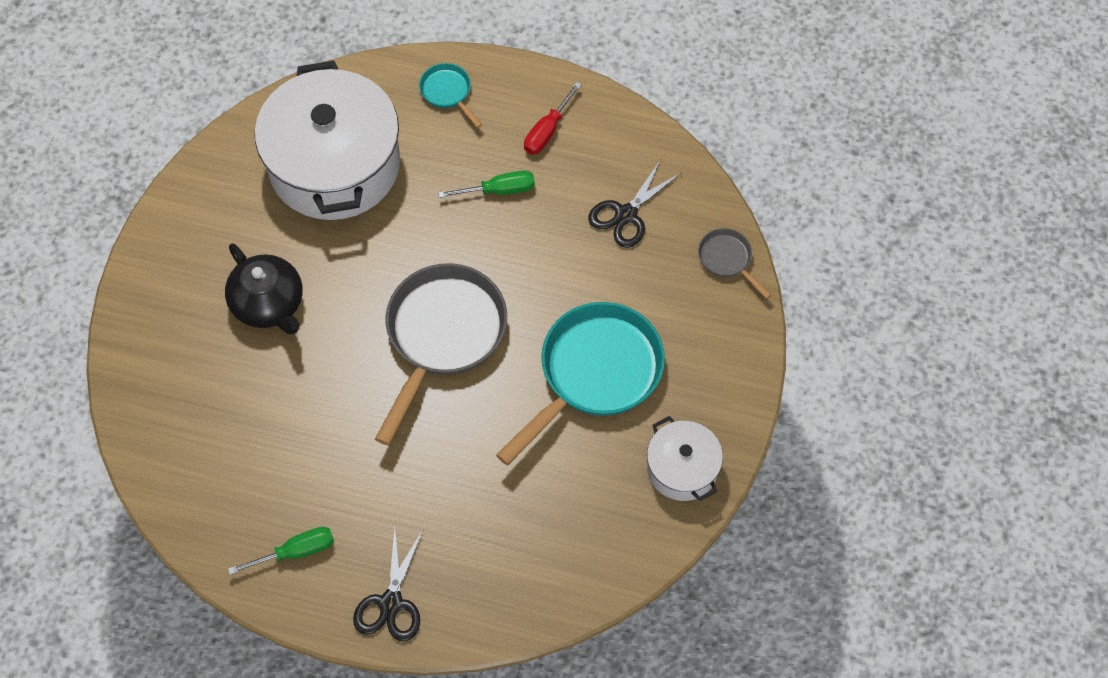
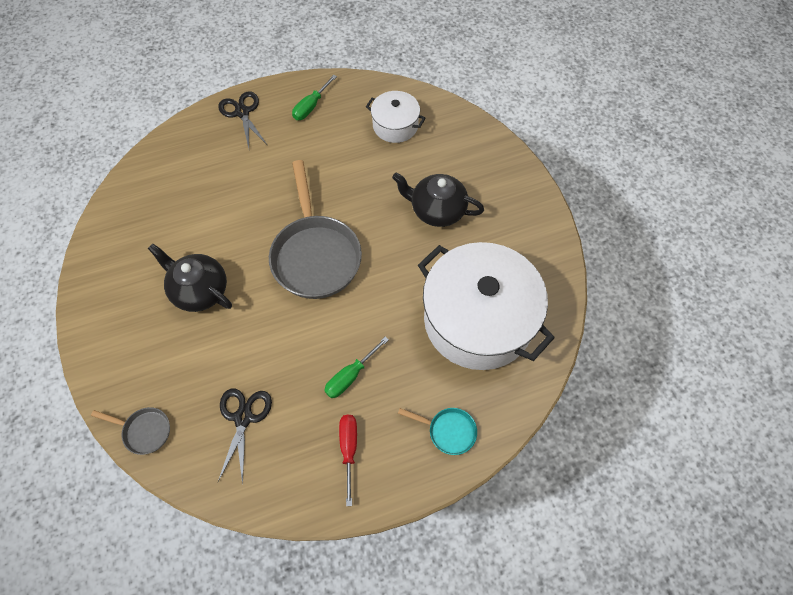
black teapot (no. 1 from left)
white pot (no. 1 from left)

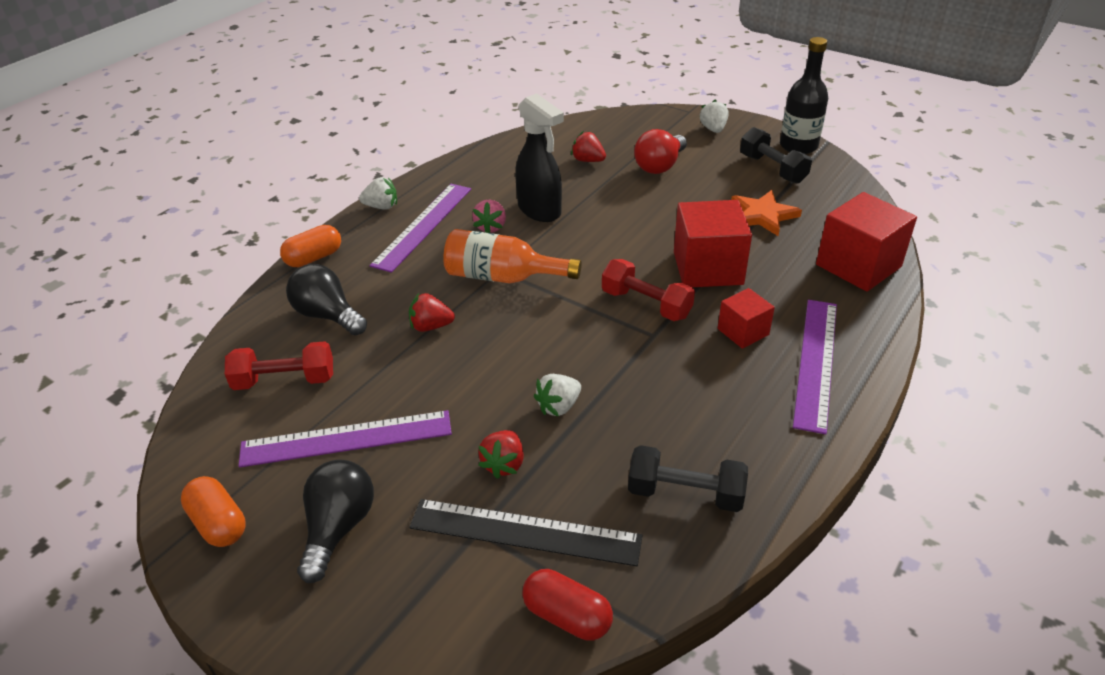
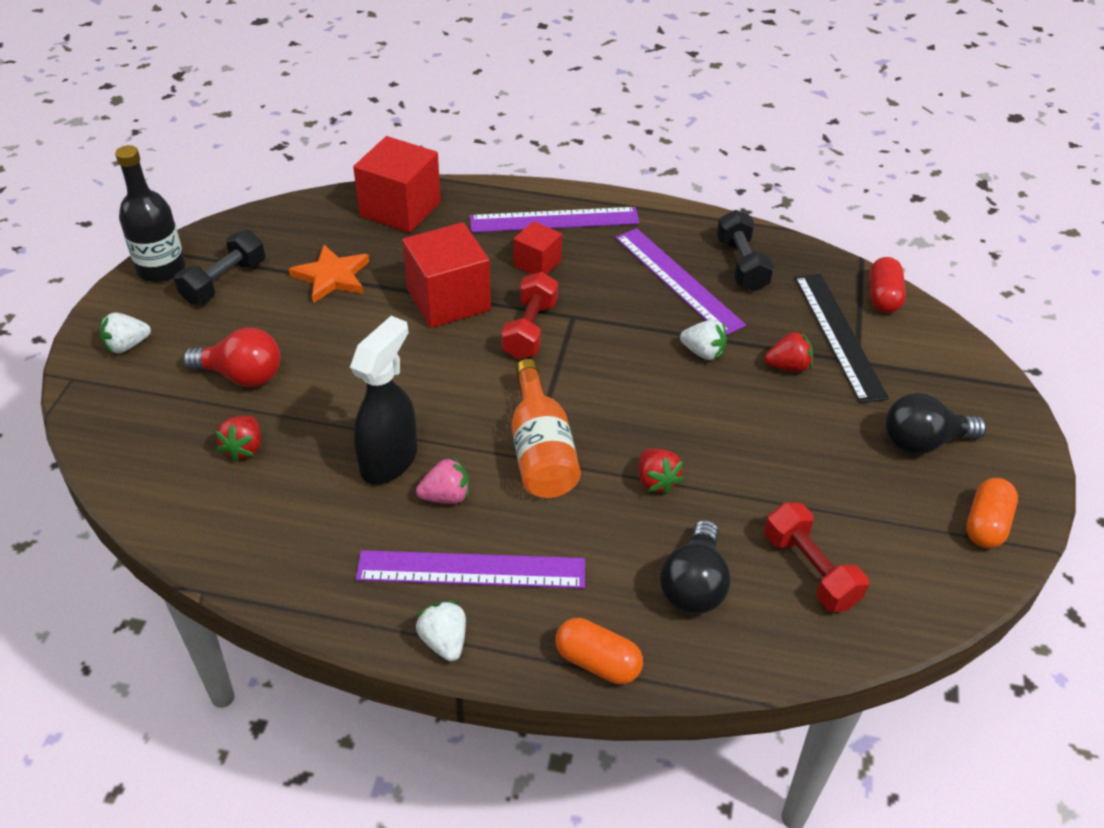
purple ruler (no. 3 from left)

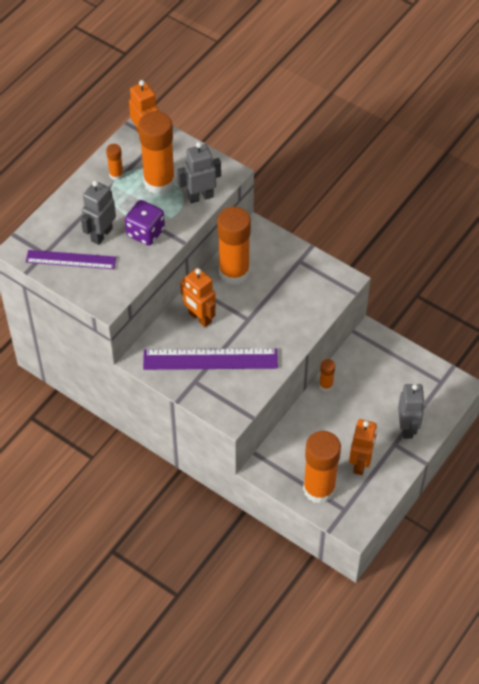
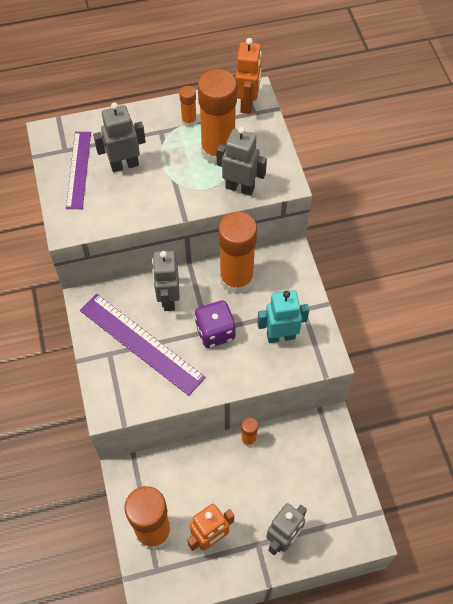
purple ruler (no. 1 from left)
purple dice
grey robot (no. 2 from left)
turquoise robot

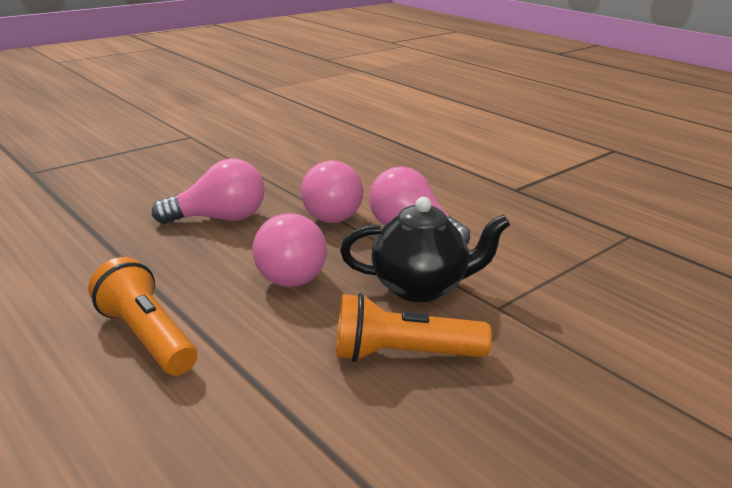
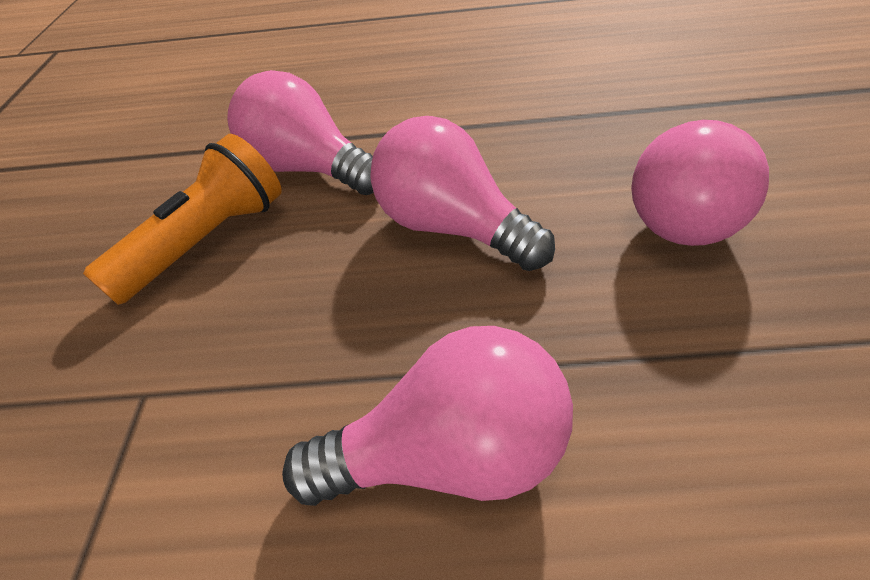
orange flashlight (no. 1 from left in the first image)
pink light bulb (no. 1 from left)
black teapot

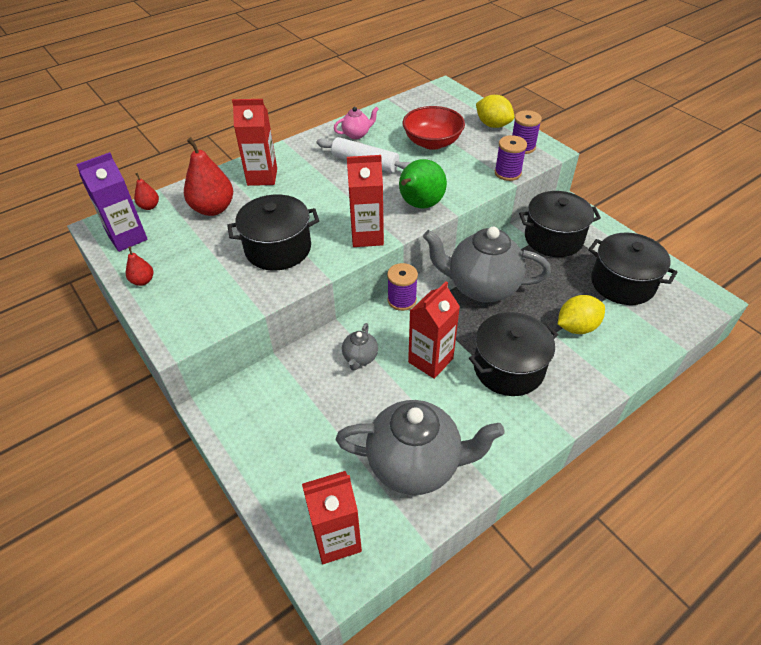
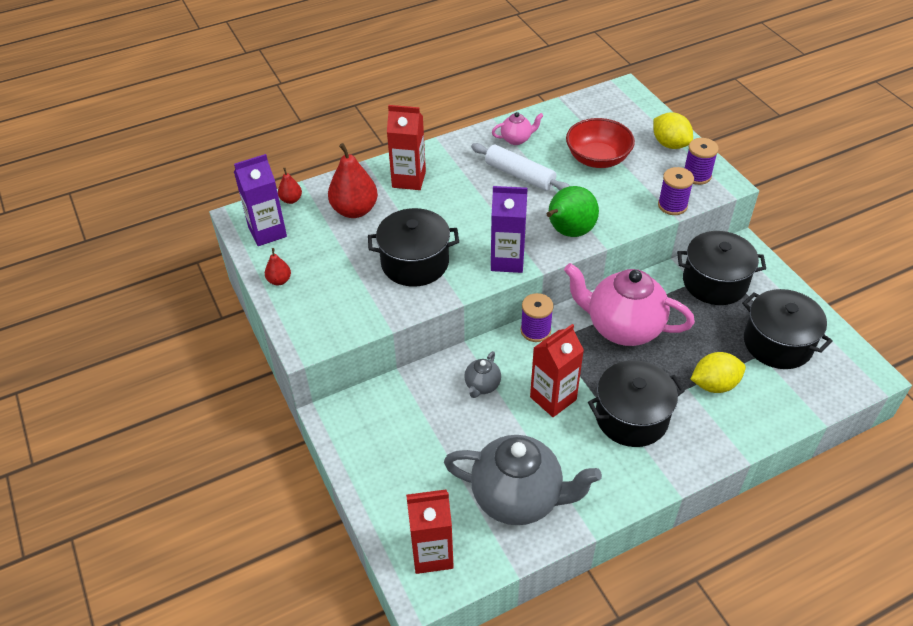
purple carton (no. 2 from left)
pink teapot (no. 2 from left)

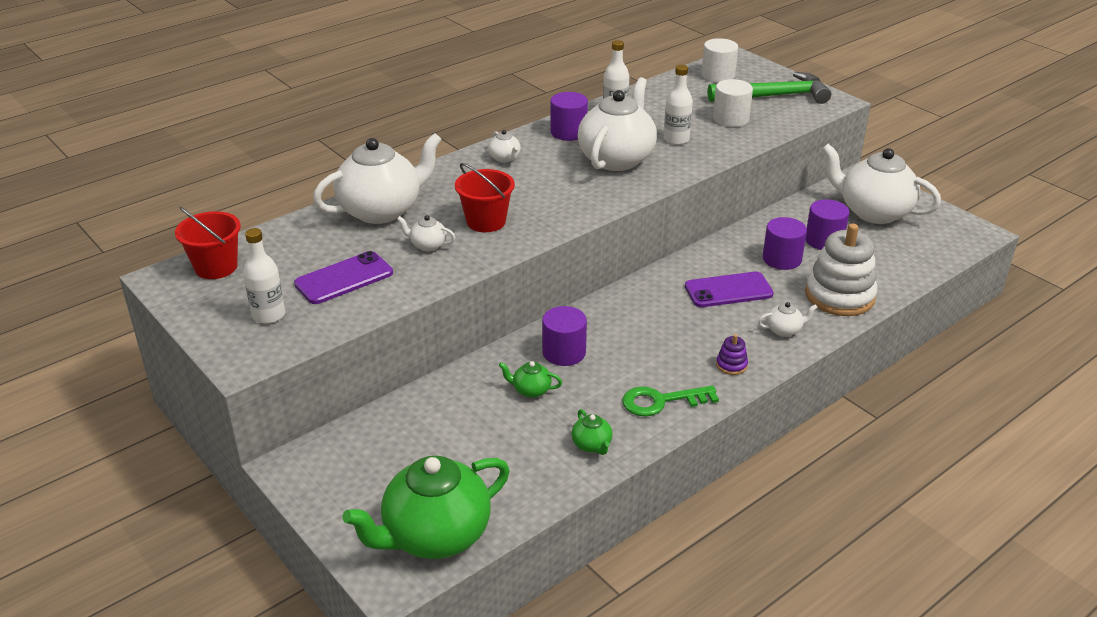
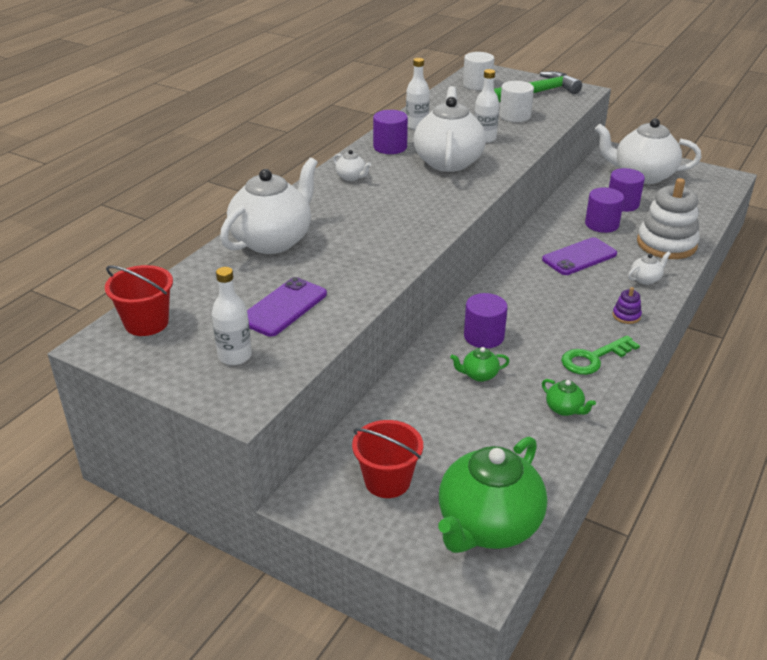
white teapot (no. 2 from left in the first image)
red bucket (no. 2 from left)

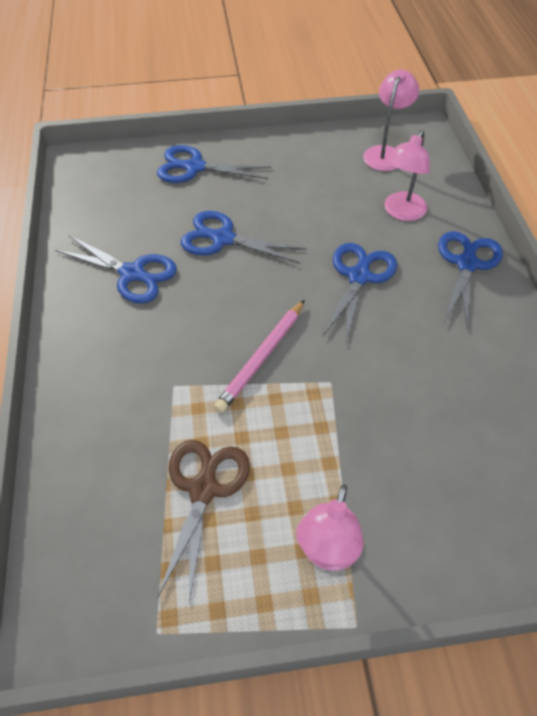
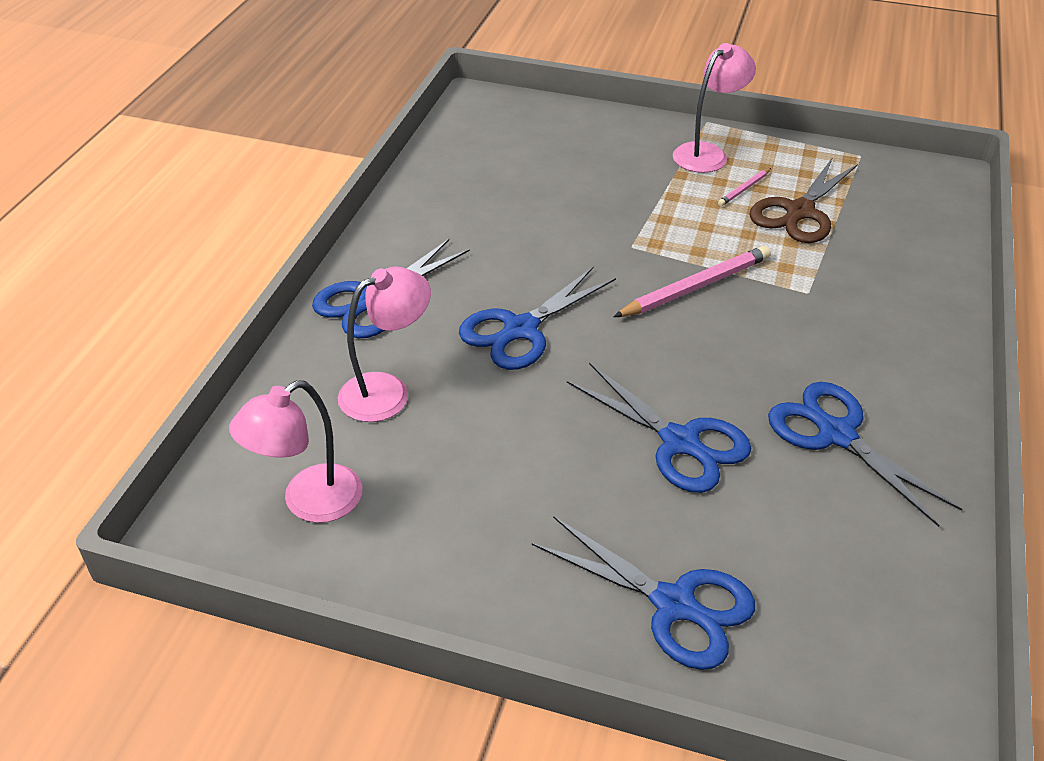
pink pencil (no. 2 from left)

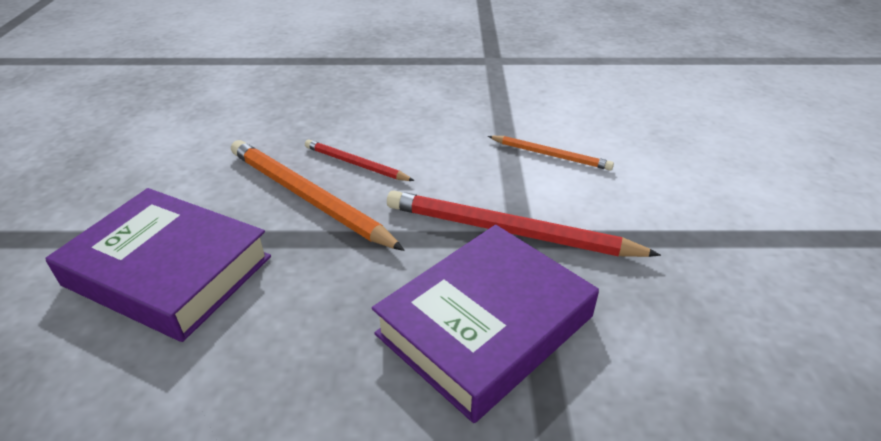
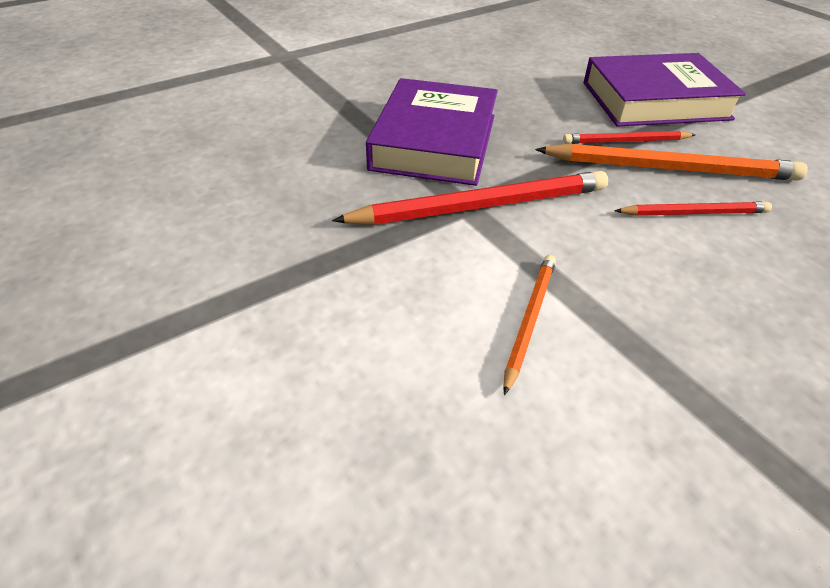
orange pencil (no. 1 from left)
red pencil (no. 2 from left)

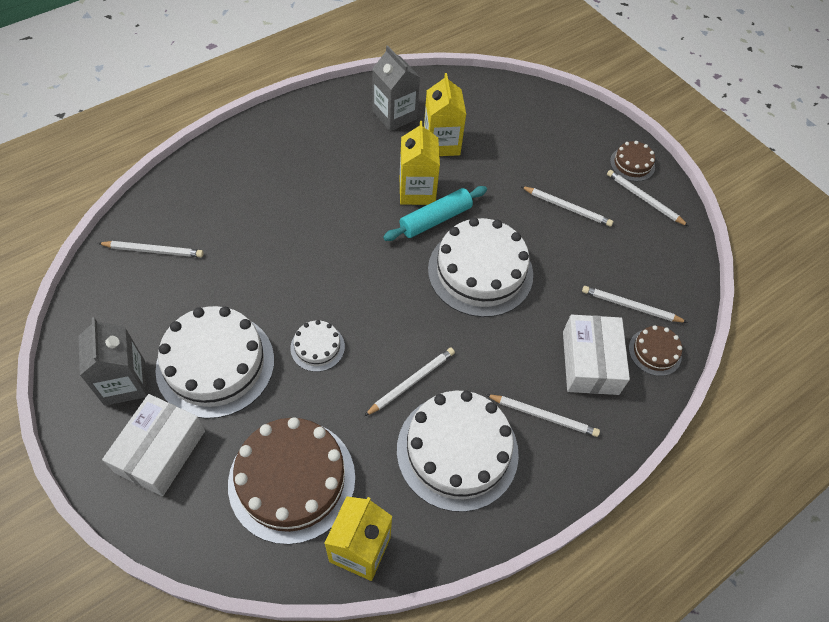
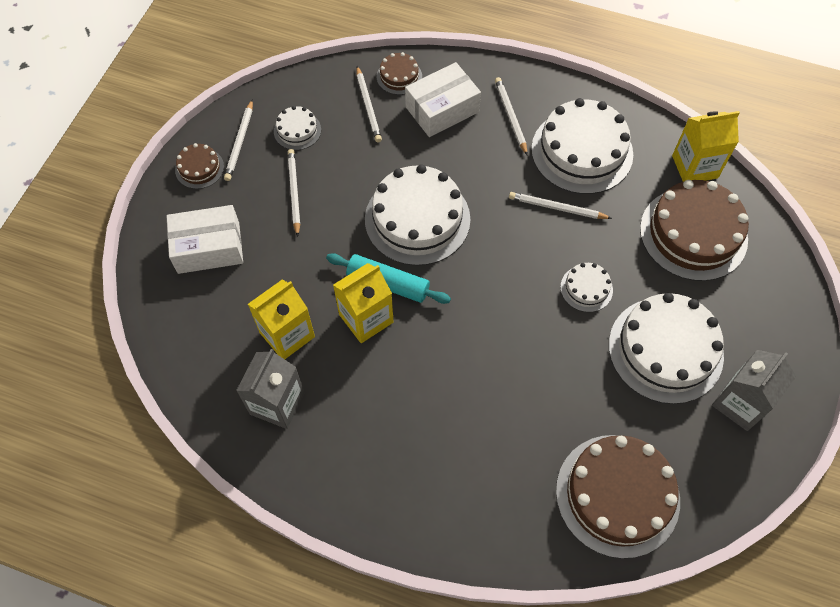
brown cake (no. 3 from left)
white box (no. 1 from left)
white cake (no. 1 from left)

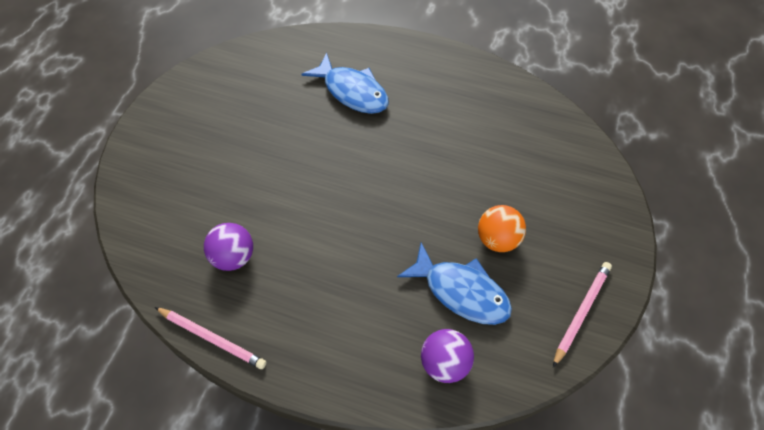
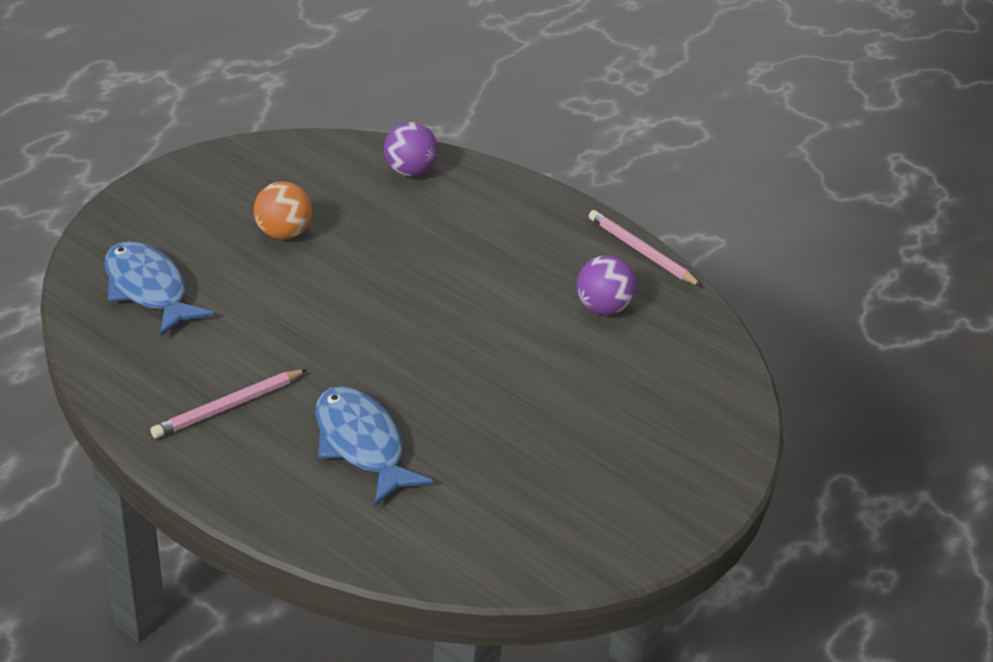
blue fish (no. 1 from left)
pink pencil (no. 1 from left)

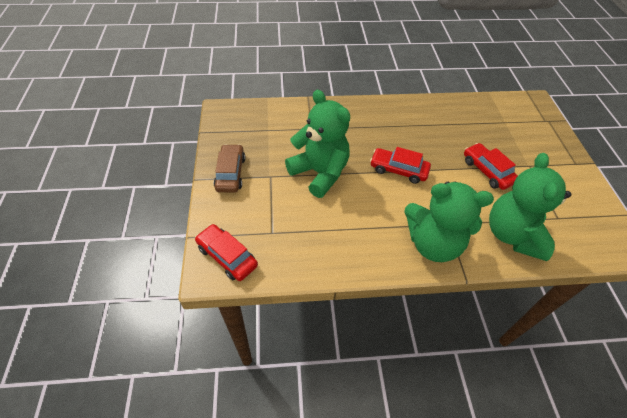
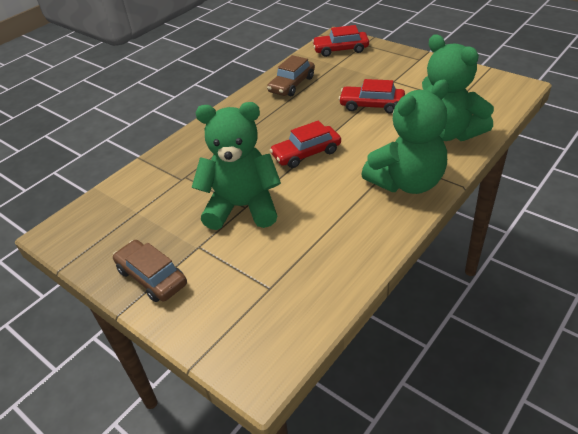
red car (no. 2 from left)
brown car (no. 2 from left)

